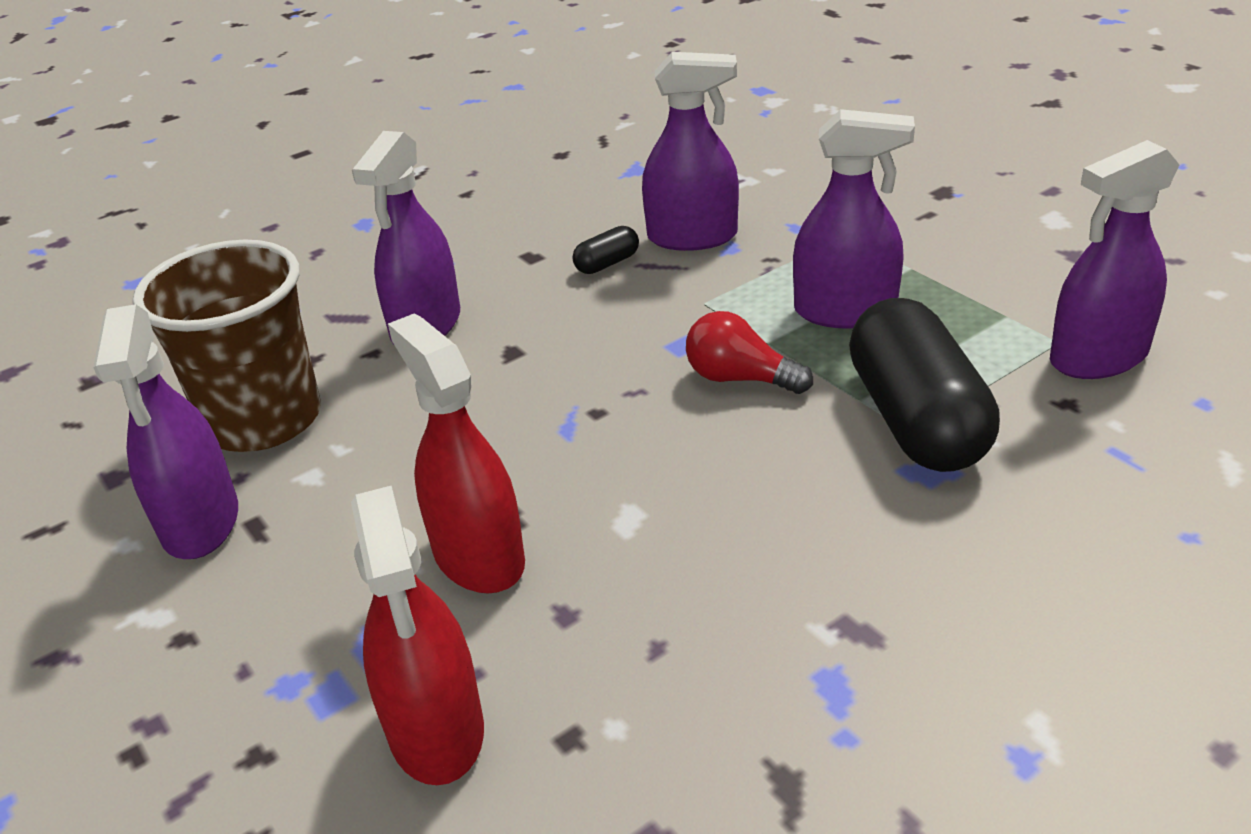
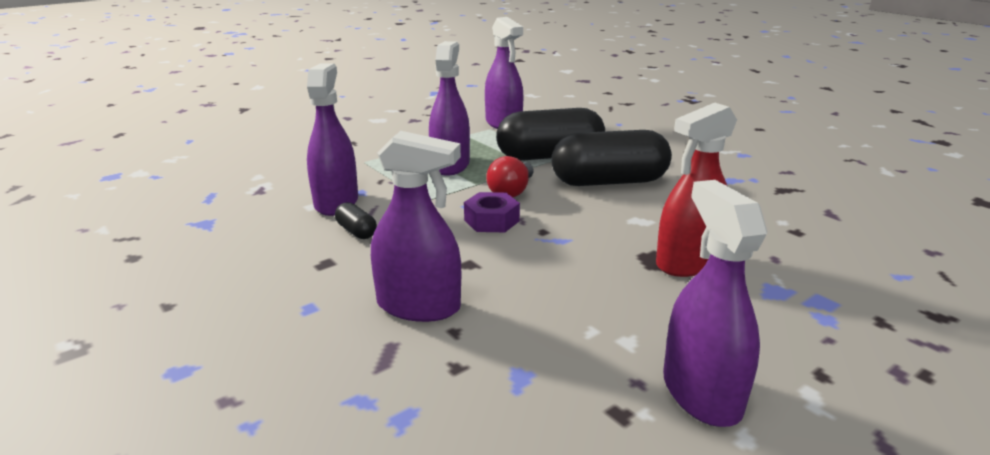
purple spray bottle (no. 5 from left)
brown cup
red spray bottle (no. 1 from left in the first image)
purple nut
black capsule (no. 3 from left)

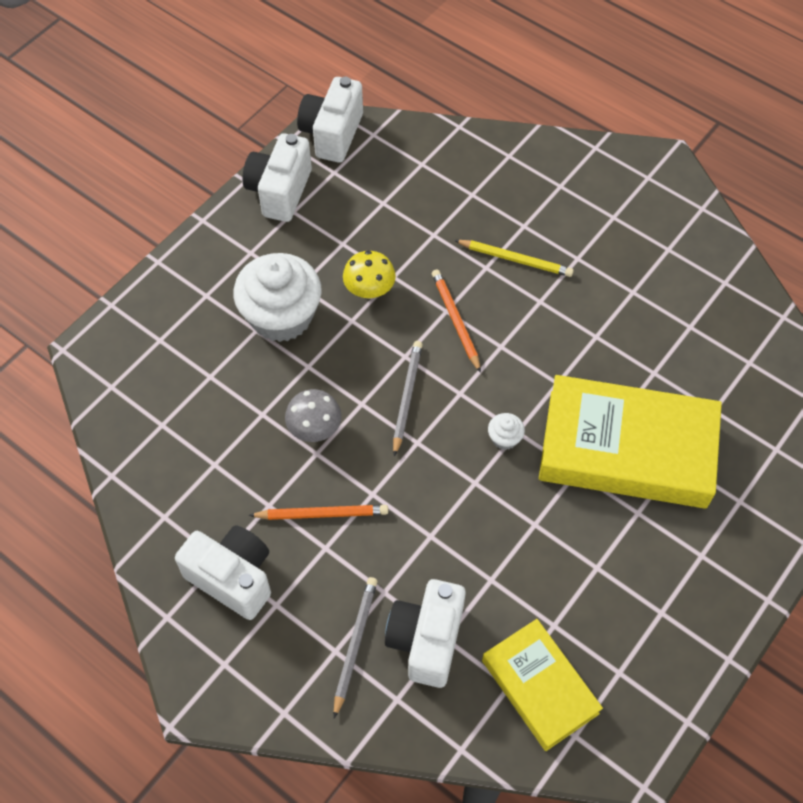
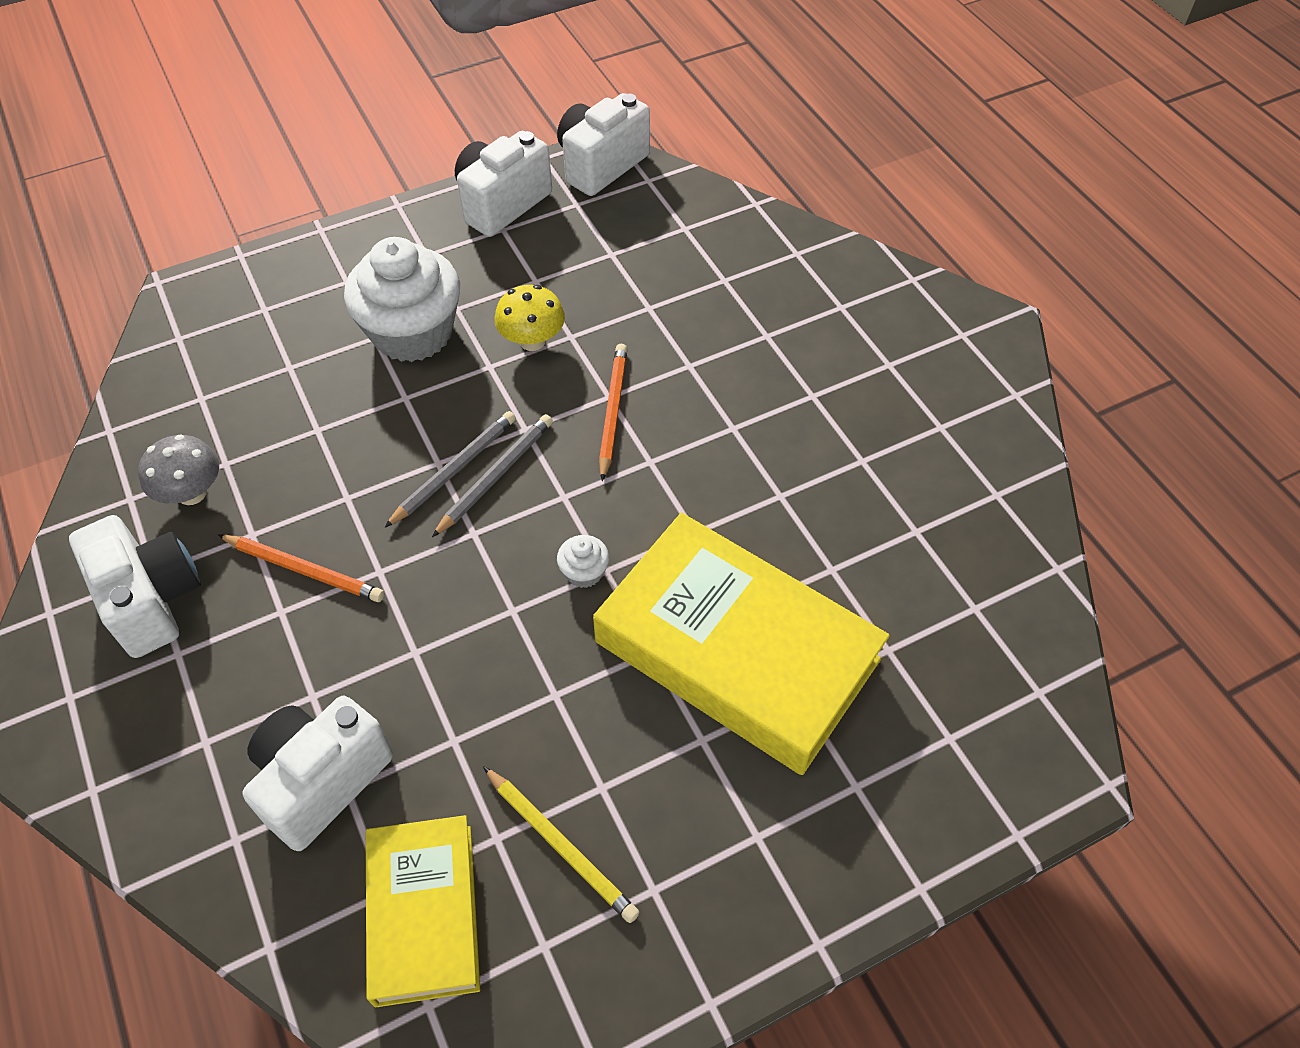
grey mushroom
grey pencil (no. 1 from left)
yellow pencil

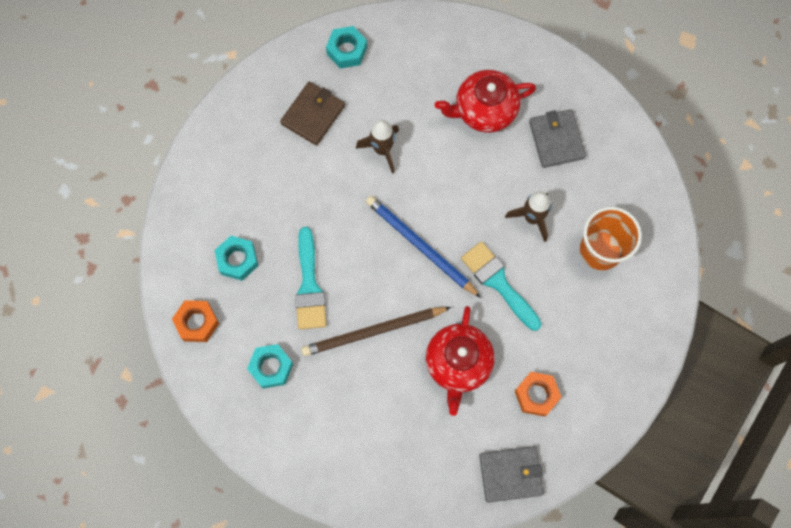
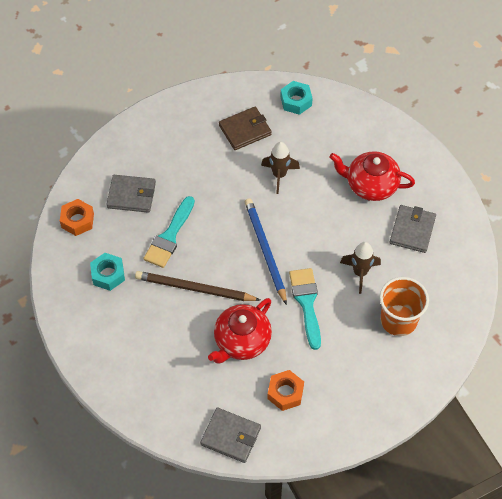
grey wallet (no. 1 from left)

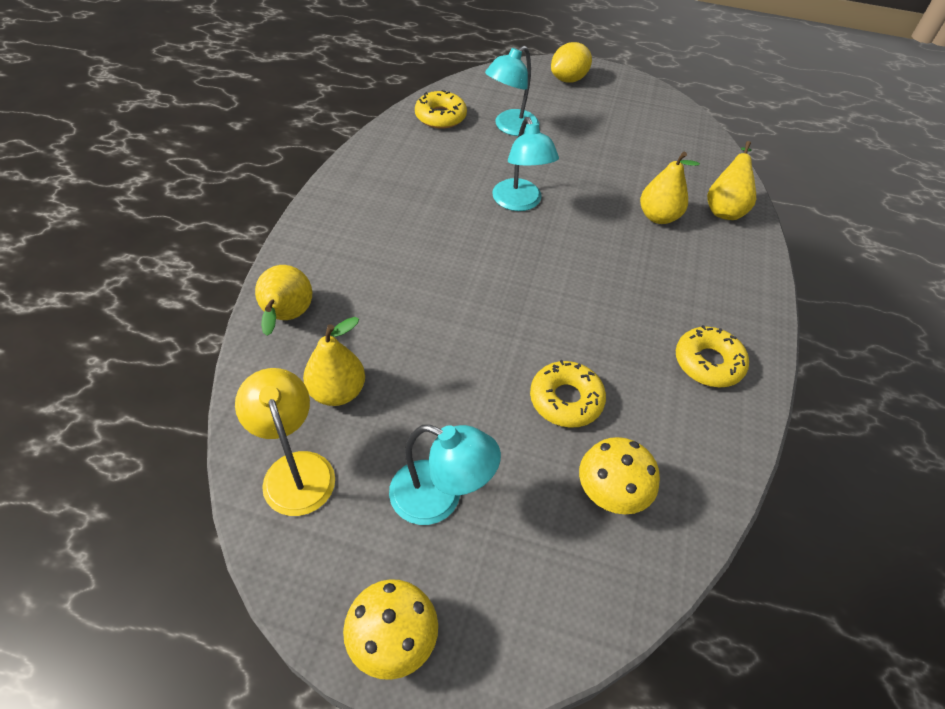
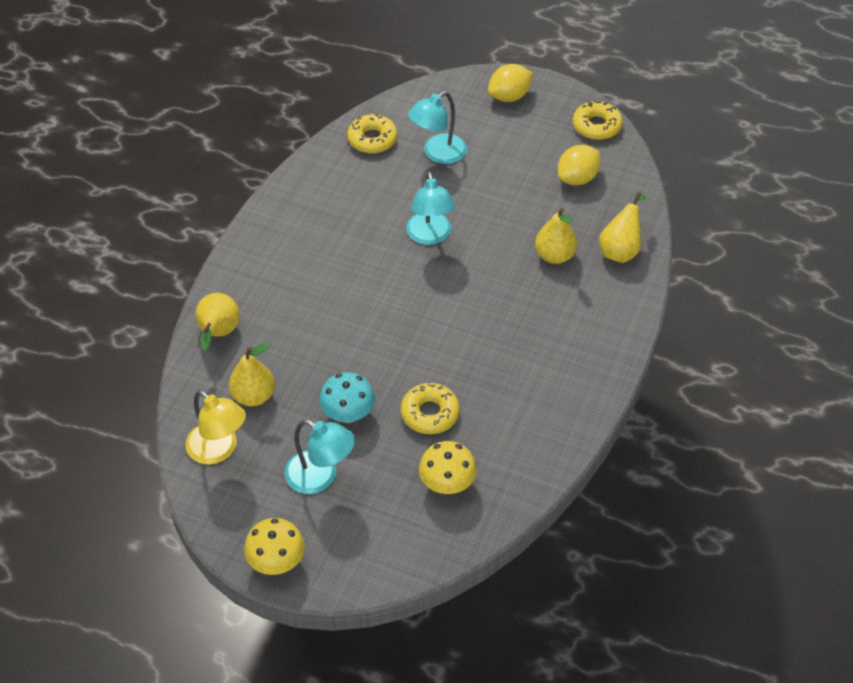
yellow lamp
yellow donut (no. 3 from left)
turquoise mushroom
yellow lemon (no. 2 from left)

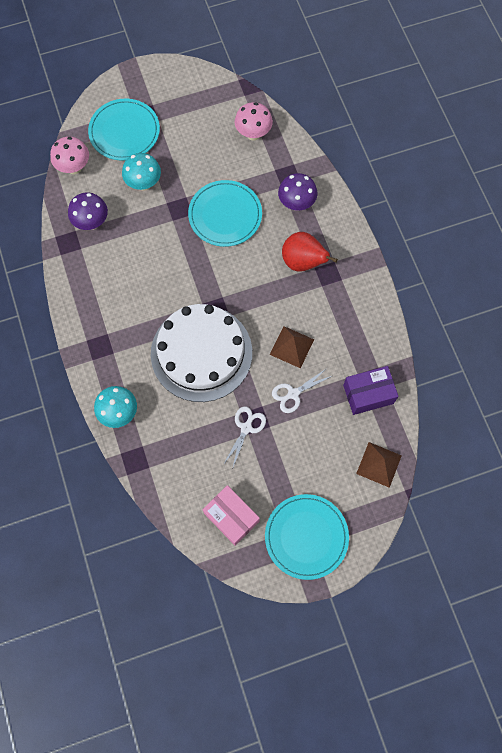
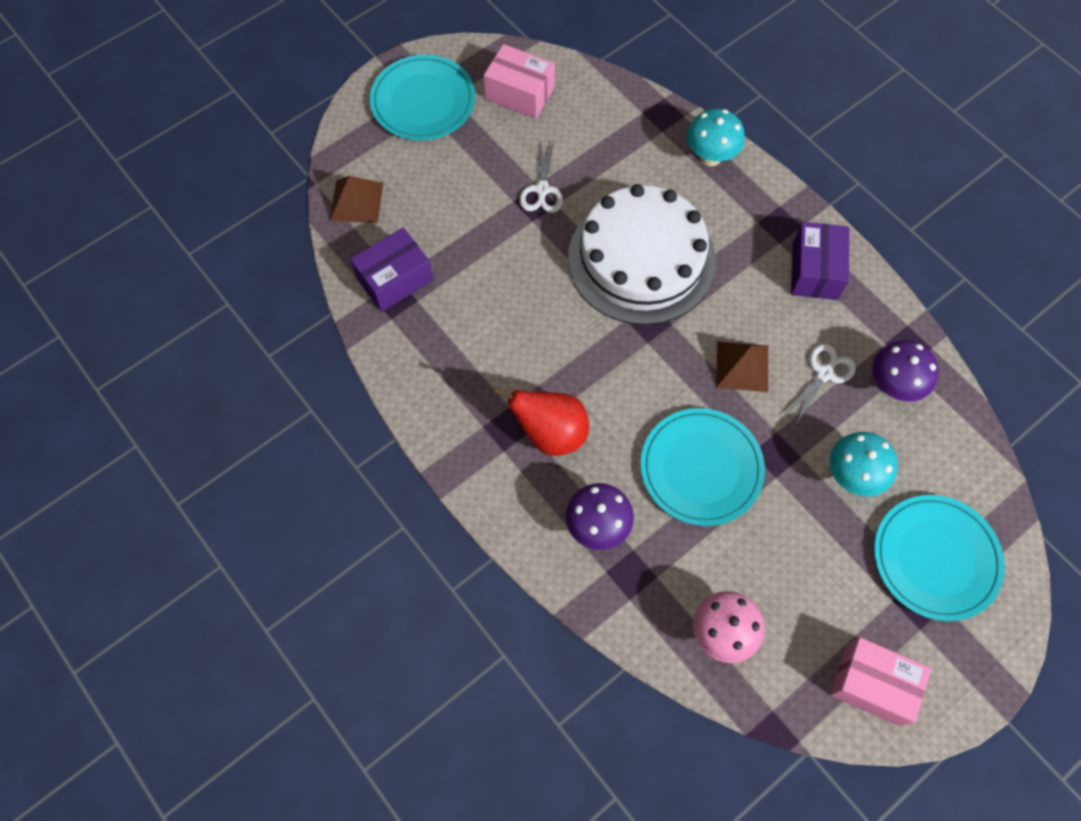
pink mushroom (no. 1 from left in the first image)
brown pyramid (no. 2 from left)
white scissors (no. 2 from left)
purple box (no. 2 from left)
pink box (no. 2 from left)

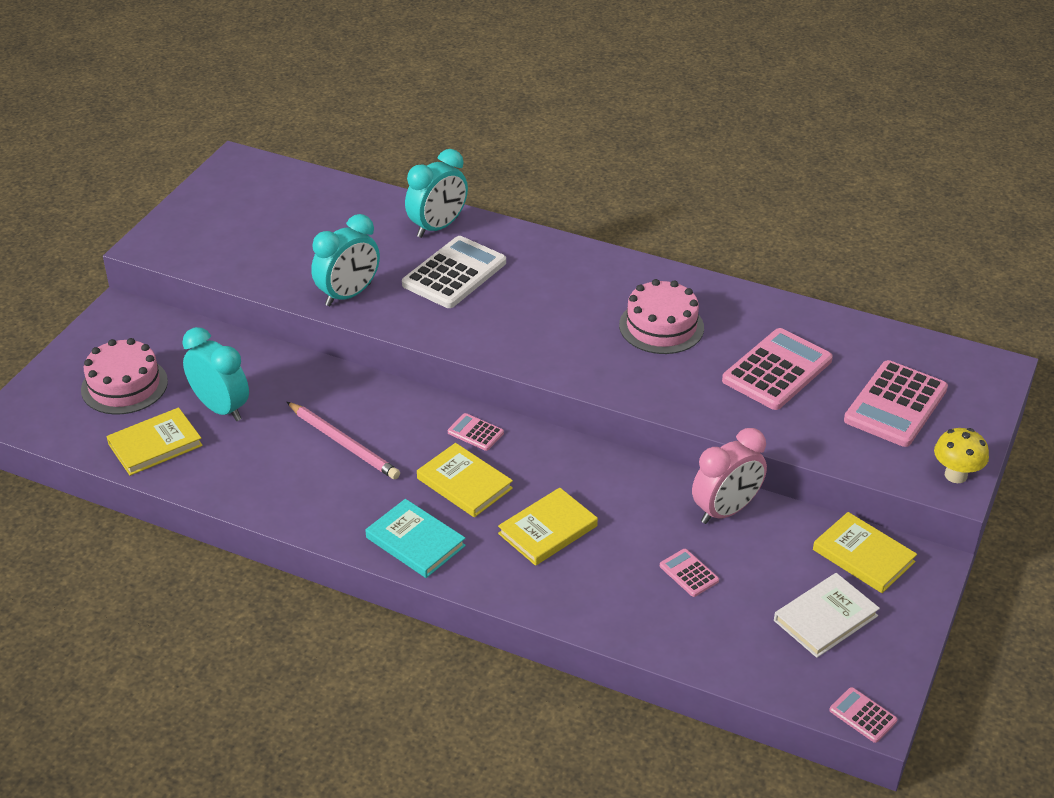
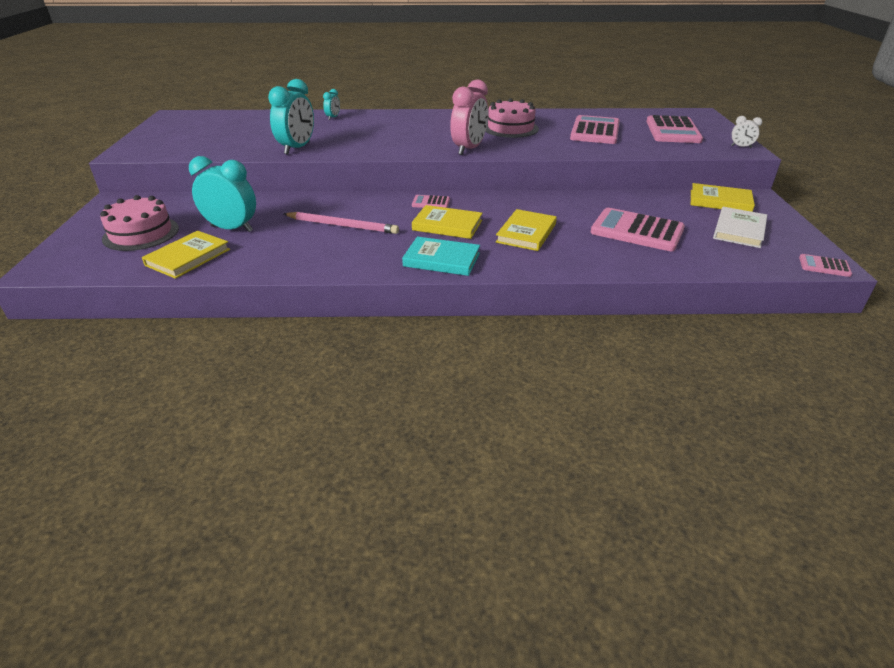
white calculator
turquoise clock (no. 3 from left)
pink calculator (no. 3 from left)
pink clock
white clock

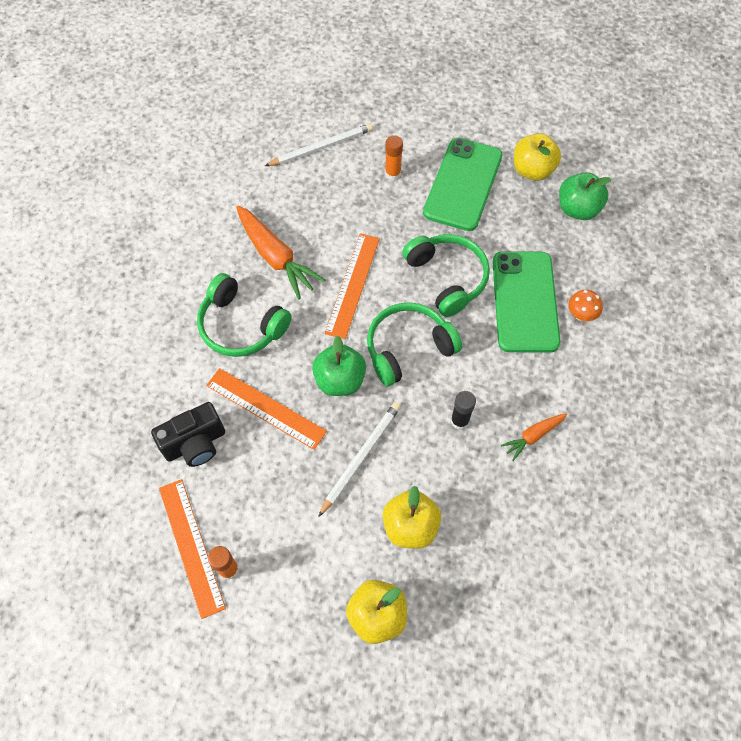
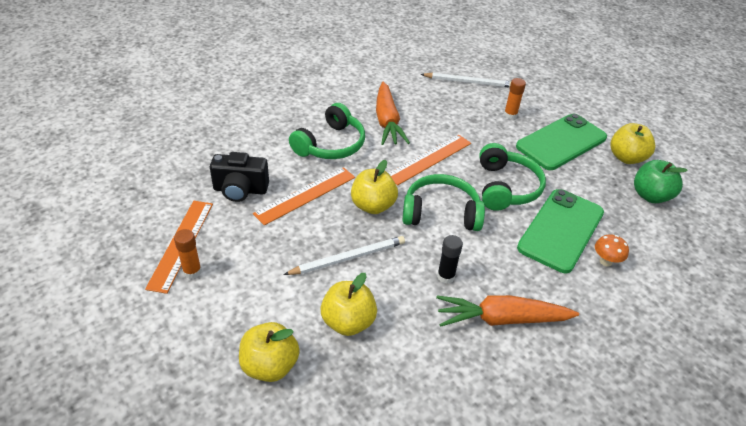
green headphones (no. 1 from left)
orange ruler (no. 2 from left)
yellow apple (no. 3 from left)
orange carrot (no. 2 from left)

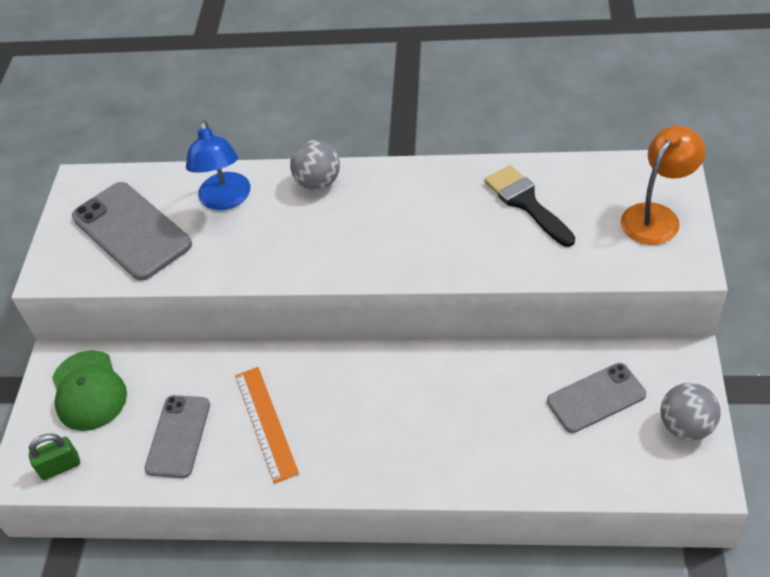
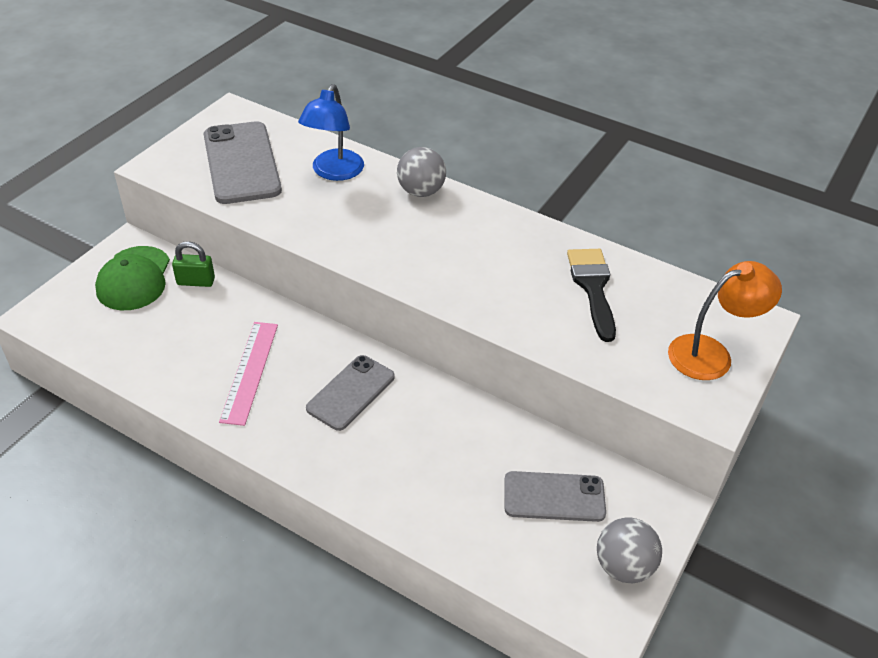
green padlock
grey phone (no. 2 from left)
pink ruler

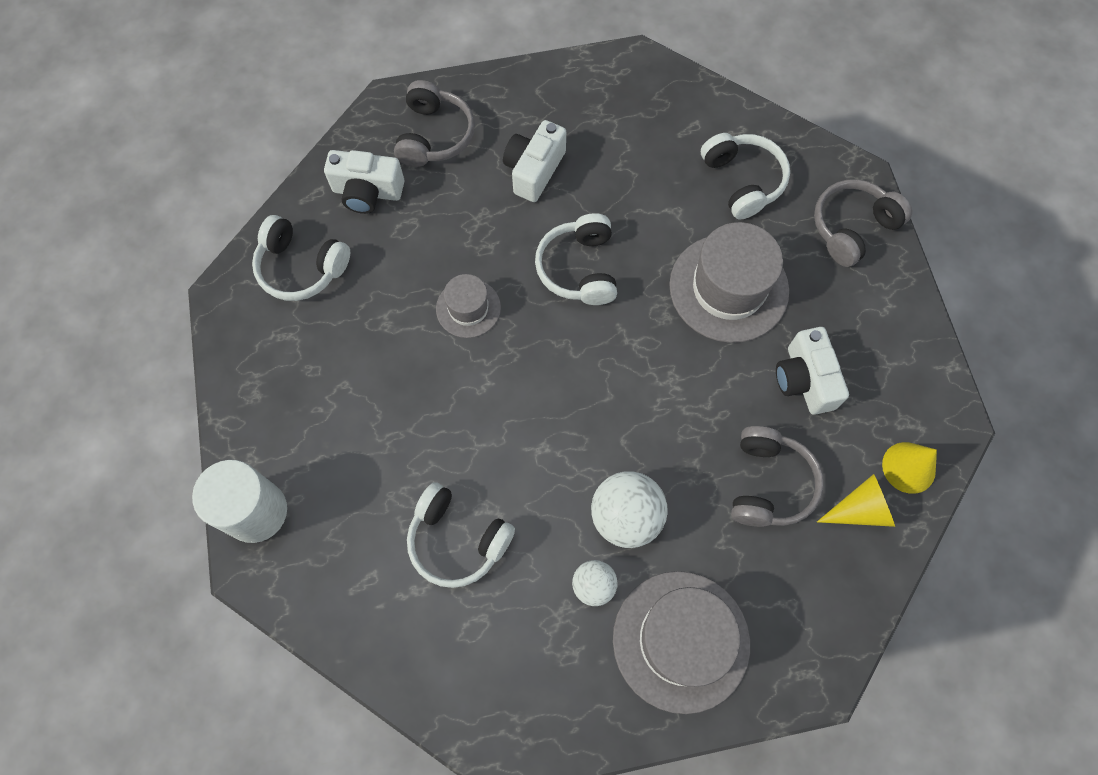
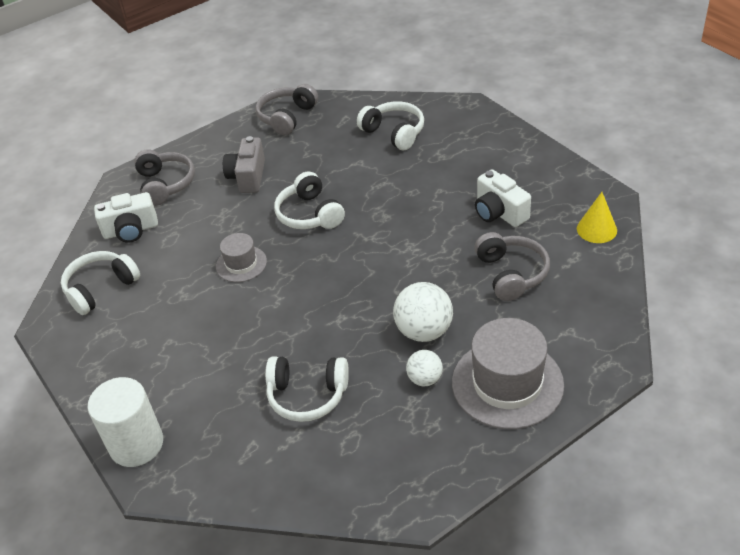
white headphones (no. 1 from left)
grey camera
grey hat (no. 3 from left in the first image)
grey headphones (no. 2 from left)
yellow cone (no. 1 from left in the first image)

